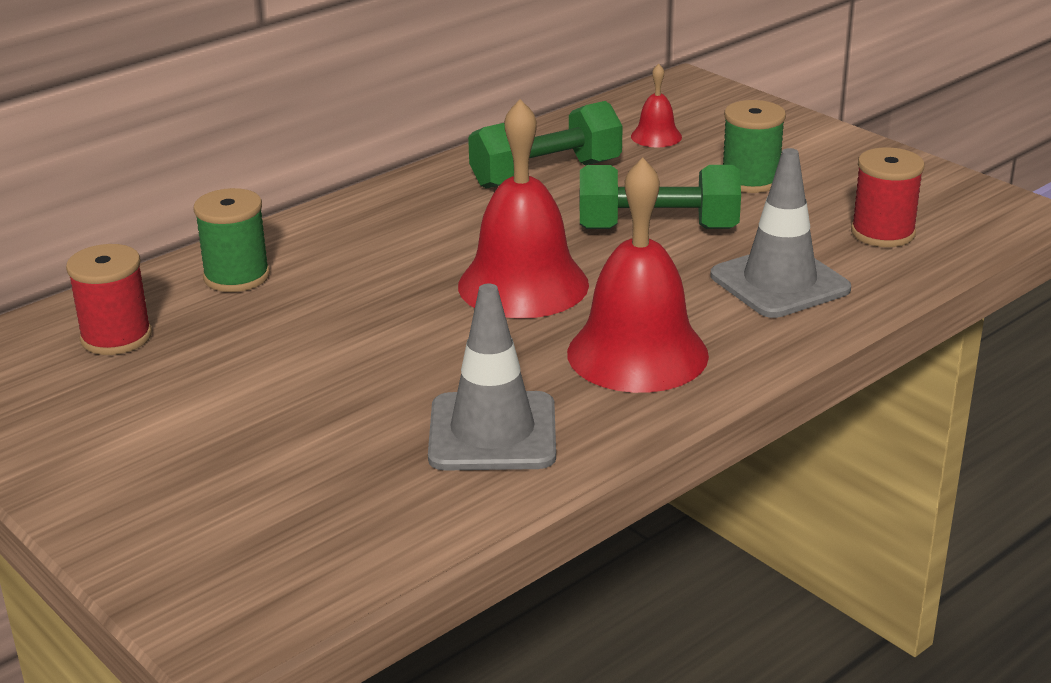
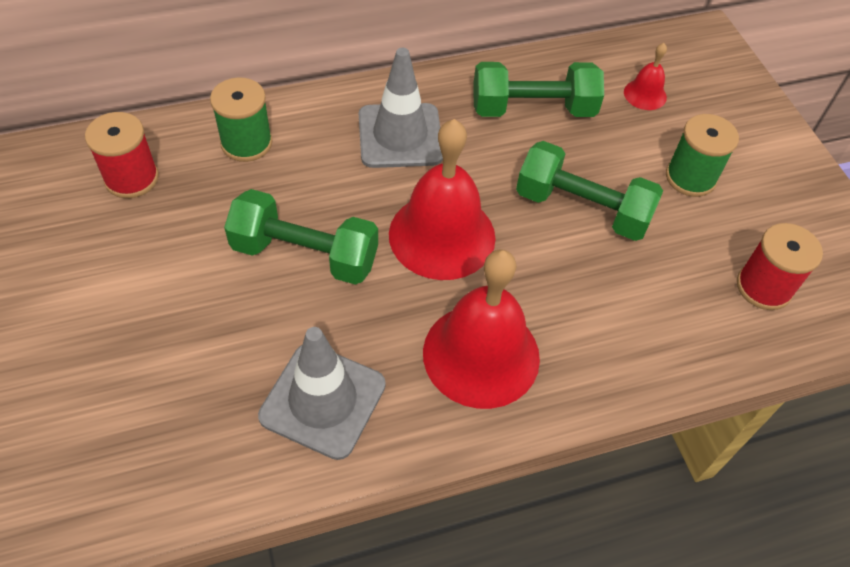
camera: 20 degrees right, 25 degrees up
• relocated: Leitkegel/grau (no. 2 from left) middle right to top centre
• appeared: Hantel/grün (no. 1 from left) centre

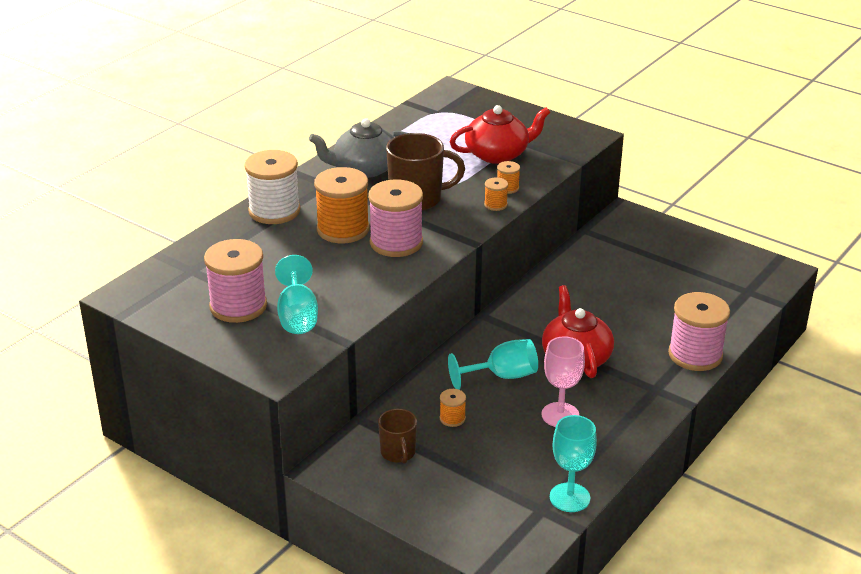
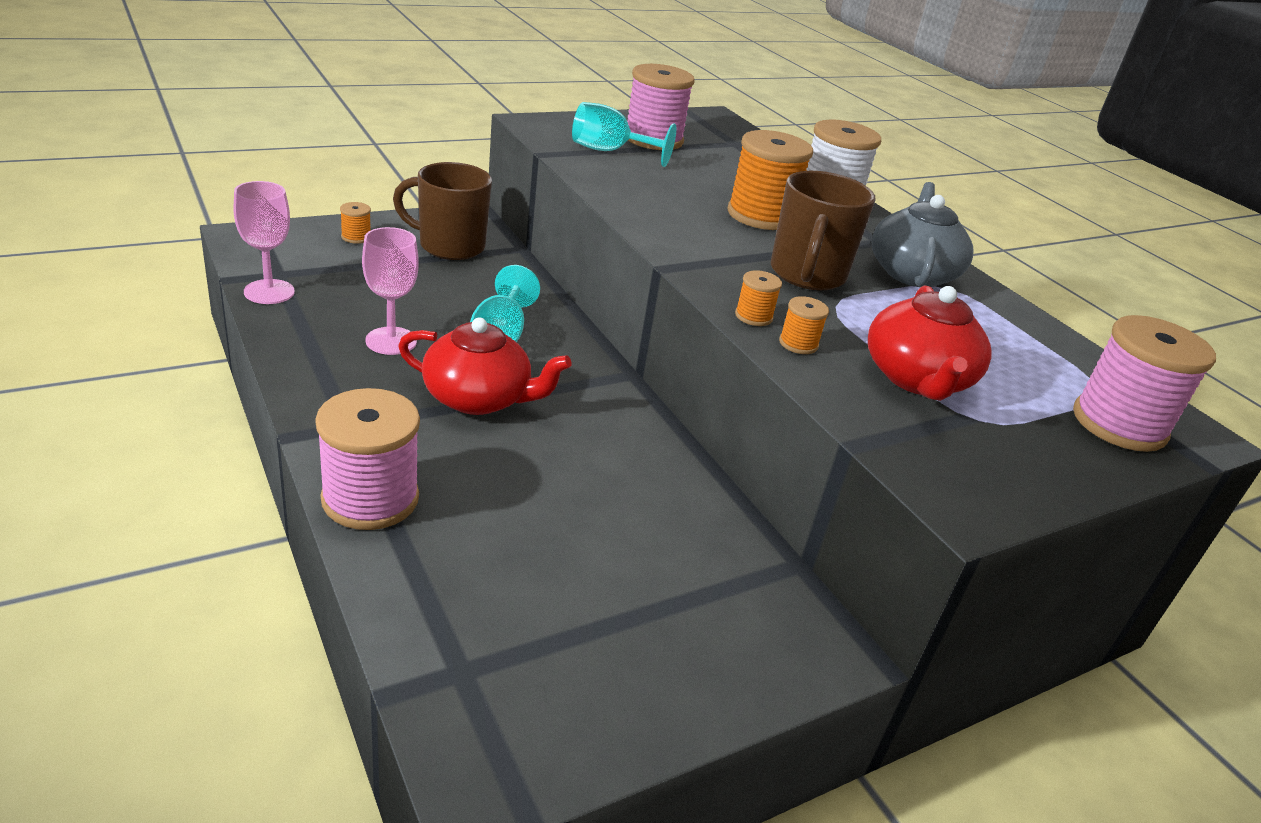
camera: 110 degrees right, 0 degrees up
• relocated: Garnrolle/rosa (no. 2 from left in the first image) centre to Garnrolle/rosa (no. 3 from left) middle right
• size: Tasse/braun (no. 1 from left) bottom centre = top centre x1.71
• relocated: Garnrolle/orange (no. 2 from left in the first image) bottom centre to Garnrolle/orange (no. 1 from left) top left
• colour: Kelch/türkis (no. 3 from left) bottom centre to Kelch/rosa (no. 1 from left) top left

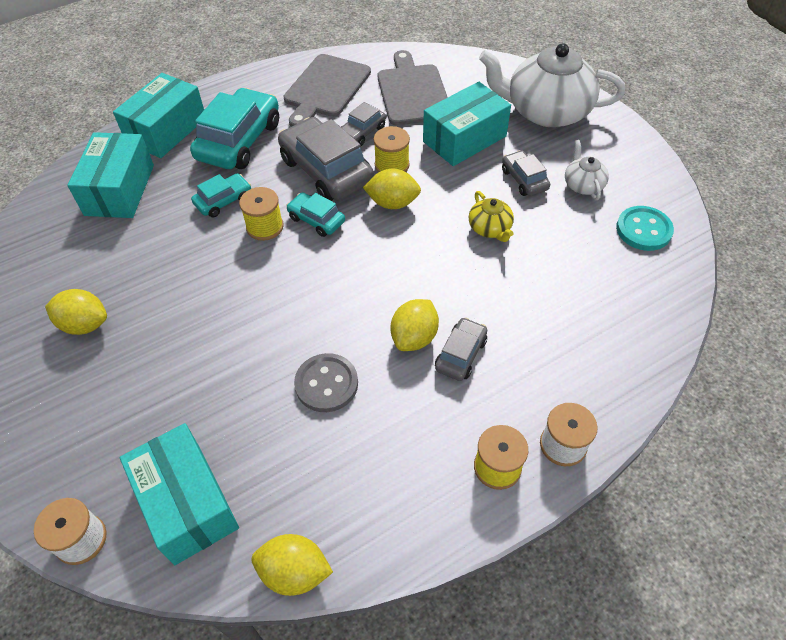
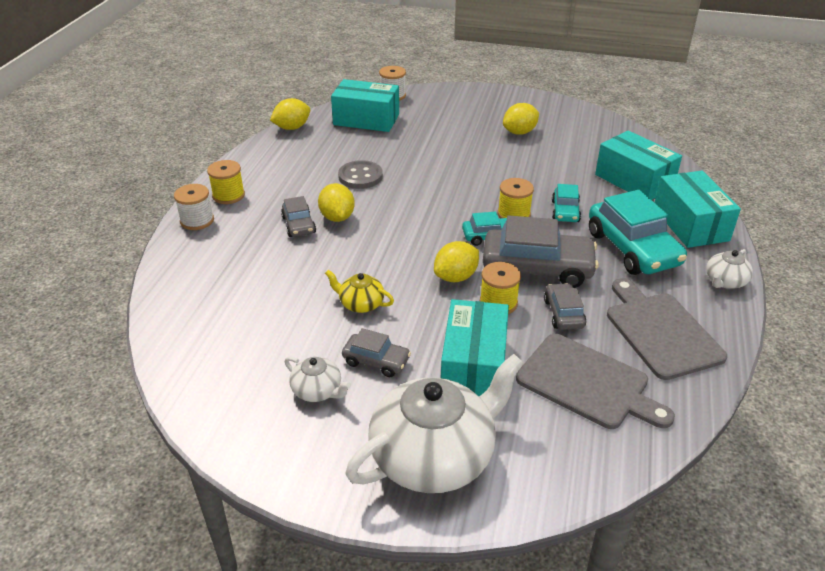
camera: 135 degrees right, 15 degrees down
• missing: Knopf/türkis middle right
• appeared: Teekanne/weiß (no. 3 from left) middle right

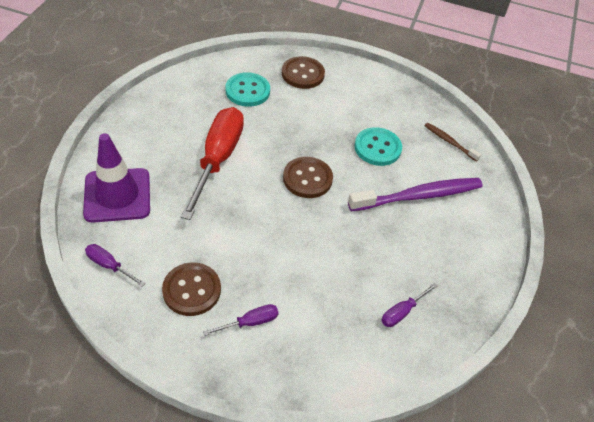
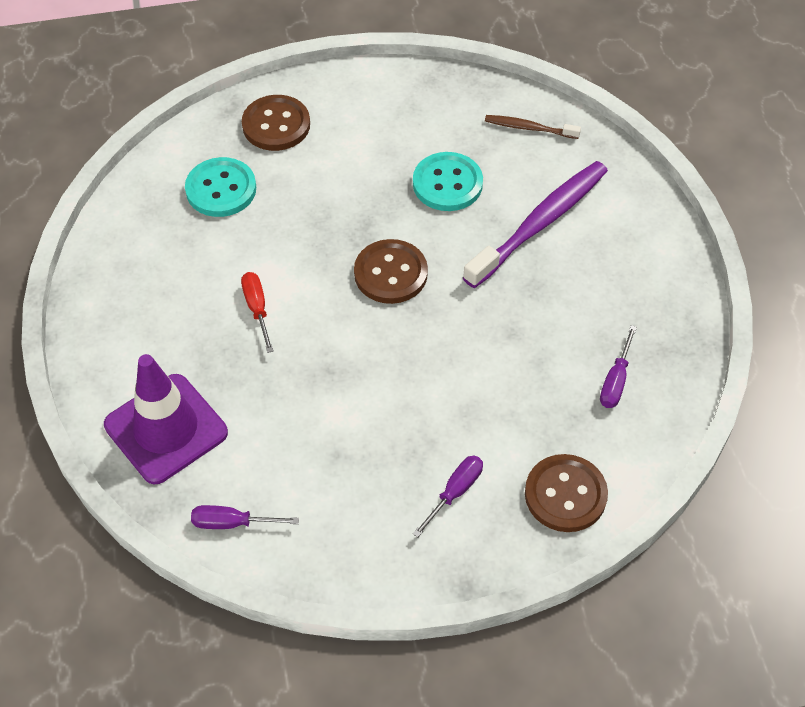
camera: 25 degrees left, 5 degrees up
• relocated: Knopf/braun (no. 1 from left in the first image) bottom left to Knopf/braun (no. 3 from left) bottom right
• size: Schraubenzieher/rot centre = middle left x0.44

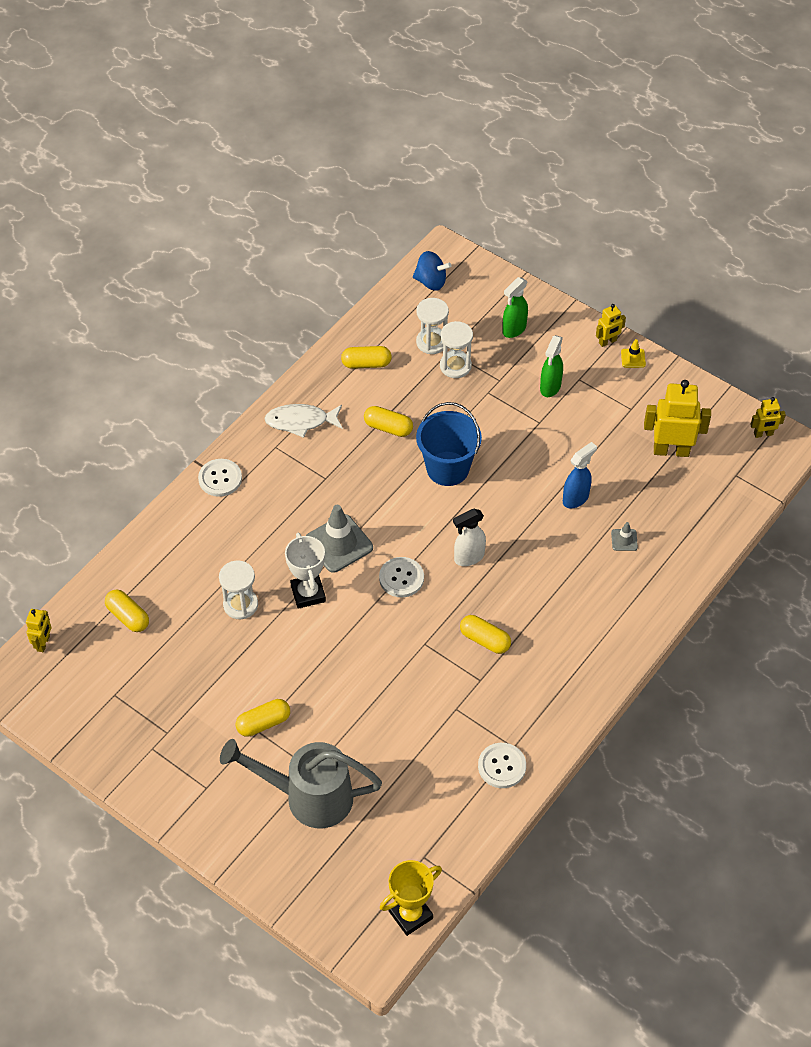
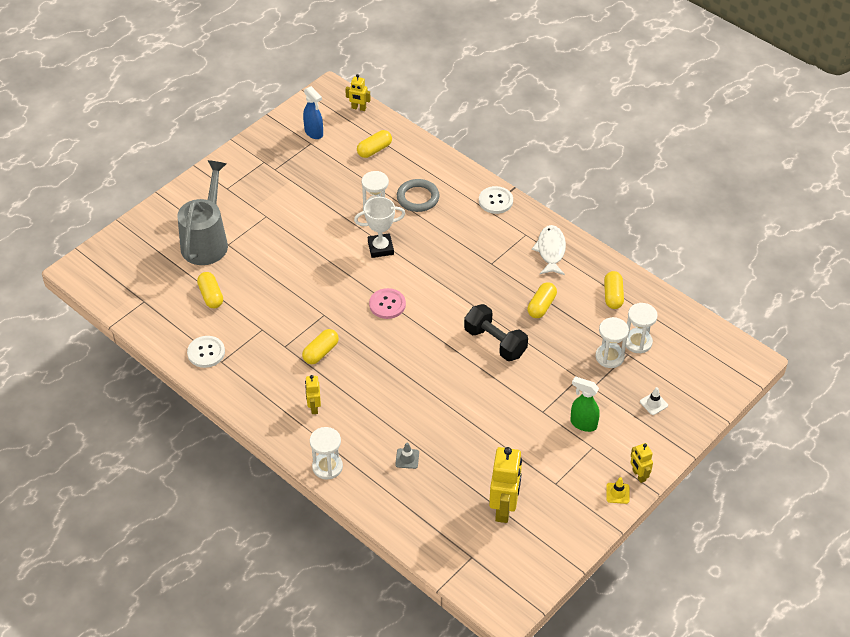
camera: 95 degrees right, 5 degrees down
• relocated: Kapsel/gelb (no. 2 from left in the first image) bottom left to Kapsel/gelb (no. 1 from left) middle left
• missing: Leitkegel/grau (no. 1 from left) centre
• colour: Knopf/weiß (no. 2 from left) centre to Knopf/rosa centre
• missing: Pokal/gelb bottom centre
• missing: Kreisel/blau top centre
• exchanged: Eimer/blau centre to Hantel/schwarz centre
• missing: Sprühflasche/weiß centre
• exchanged: Sprühflasche/grün (no. 1 from left) top centre to Leitkegel/weiß middle right
• relocated: Sprühflasche/blau middle right to top centre
• relocated: Roboter/gelb (no. 4 from left in the first image) middle right to Roboter/gelb (no. 1 from left) centre
• appeared: Sanduhr/weiß (no. 1 from left) bottom centre
• appeared: Ring/grau top centre

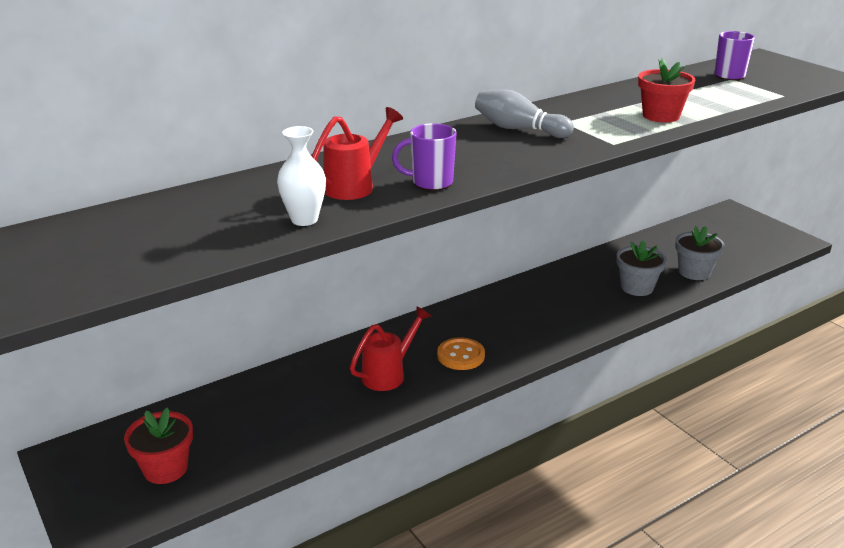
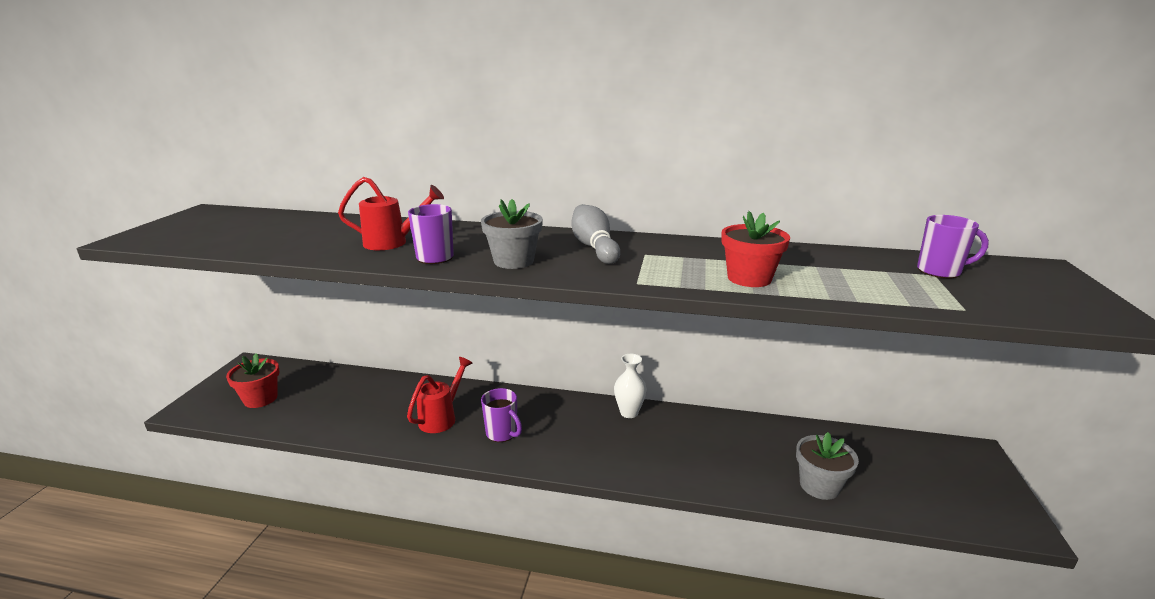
camera: 45 degrees right, 5 degrees down
• relocated: Vase/weiß top centre to centre
• spun: Gießkanne/rot (no. 2 from left) centre = centre 60 degrees counterclockwise
• exchanged: Knopf/orange centre to Tasse/lila (no. 2 from left) bottom centre
• relocated: Blumentopf/grau (no. 1 from left) middle right to centre

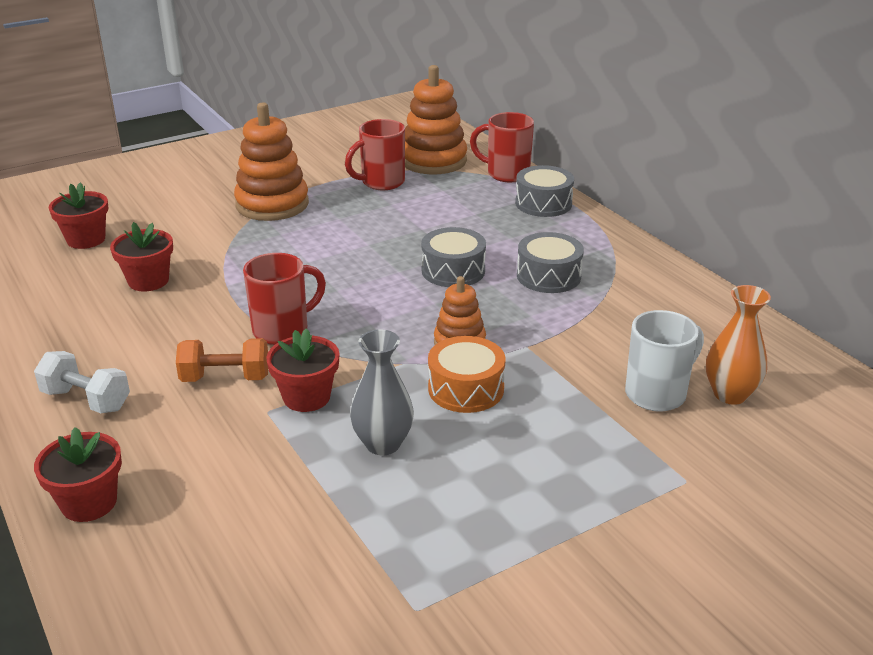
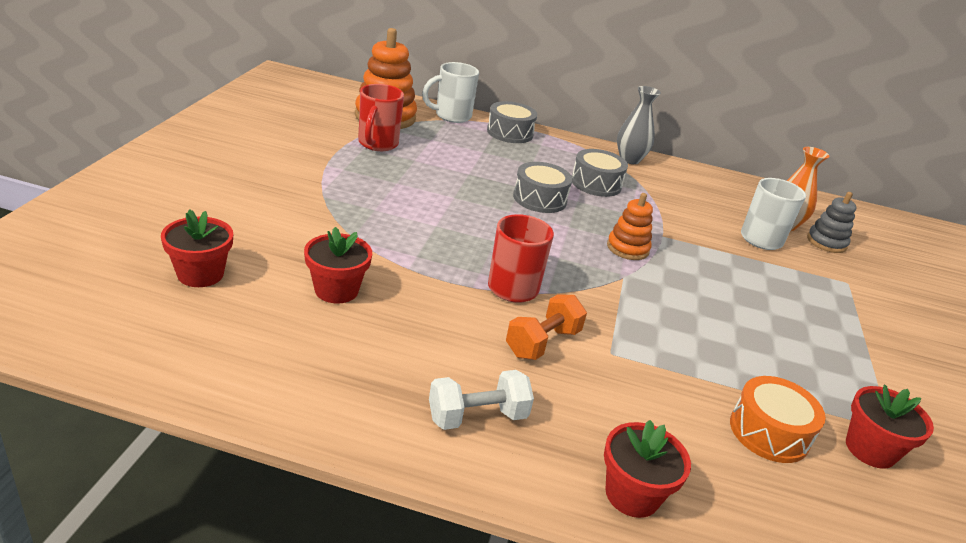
camera: 50 degrees left, 0 degrees up
• missing: Stapelspielzeug/orange (no. 1 from left) top left
• relocated: Blumentopf/rot (no. 4 from left) centre to bottom right
• relocated: Vase/grau centre to top centre
• relocated: Trommel/orange centre to bottom right
• colour: Tasse/rot (no. 3 from left) top centre to Tasse/weiß (no. 1 from left) top centre
• appeared: Stapelspielzeug/grau middle right

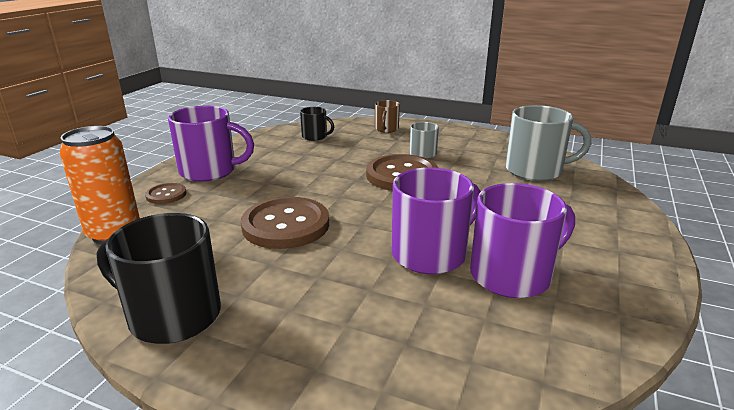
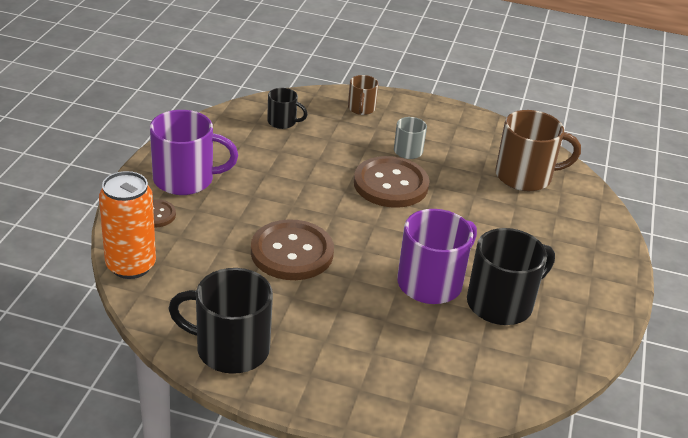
camera: 10 degrees left, 10 degrees up
• colour: Tasse/lila (no. 3 from left) middle right to Tasse/schwarz (no. 3 from left) middle right
• colour: Tasse/grau (no. 2 from left) middle right to Tasse/braun (no. 2 from left) middle right

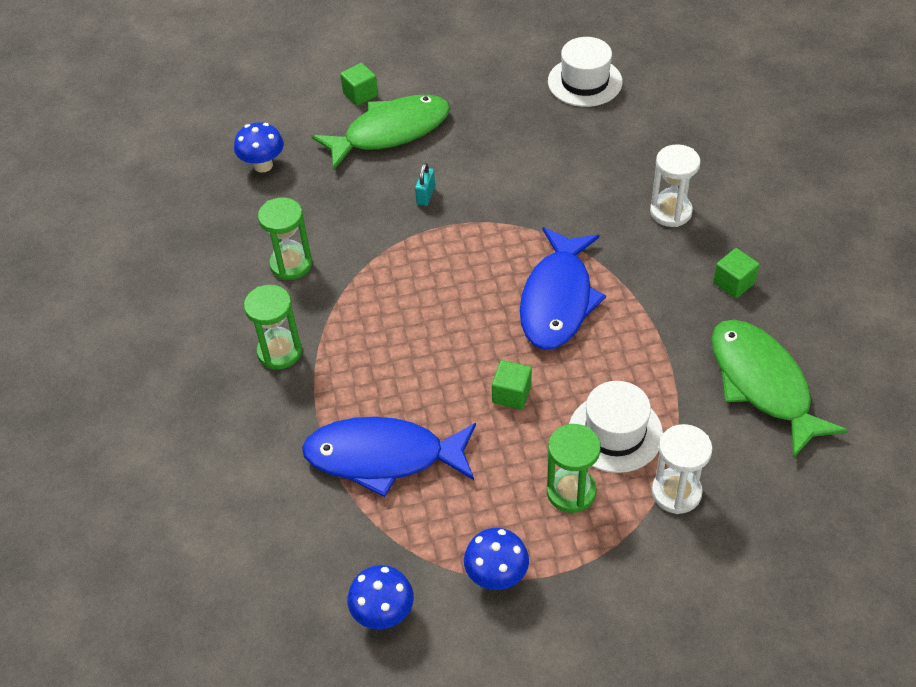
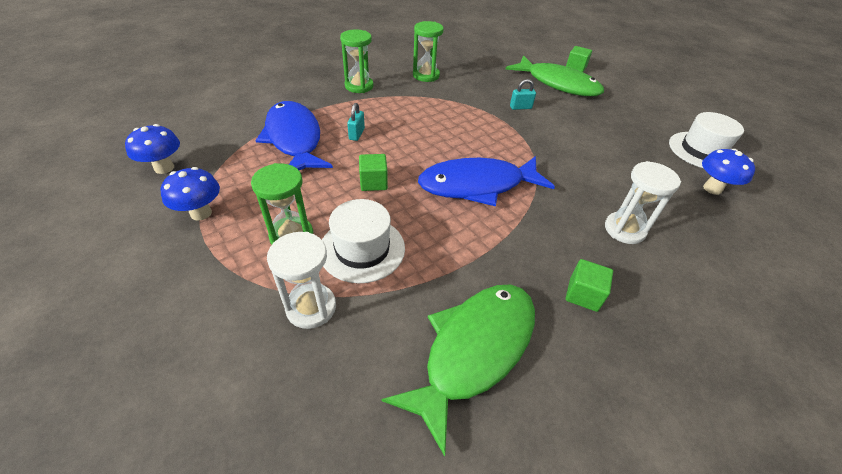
camera: 60 degrees right, 5 degrees down
• relocated: Pilz/blau (no. 1 from left in the first image) top left to Pilz/blau (no. 3 from left) middle right
• appeared: Vorhängeschloss/türkis (no. 1 from left) top centre

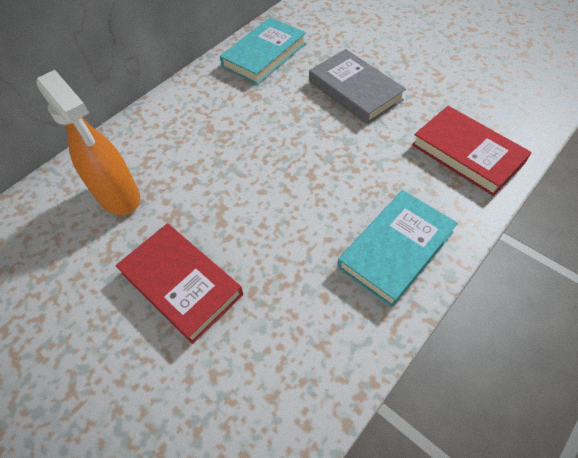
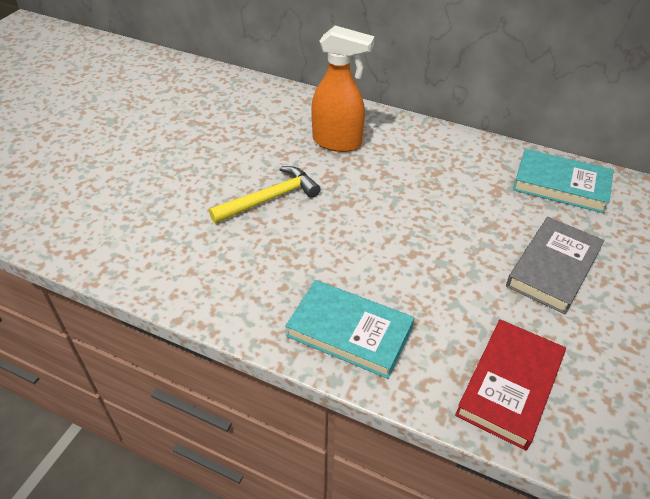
camera: 70 degrees right, 10 degrees down
• spun: Sprühflasche/orange top left = top centre 105 degrees counterclockwise
• exchanged: Buch/rot (no. 1 from left) middle left to Hammer/gelb centre

